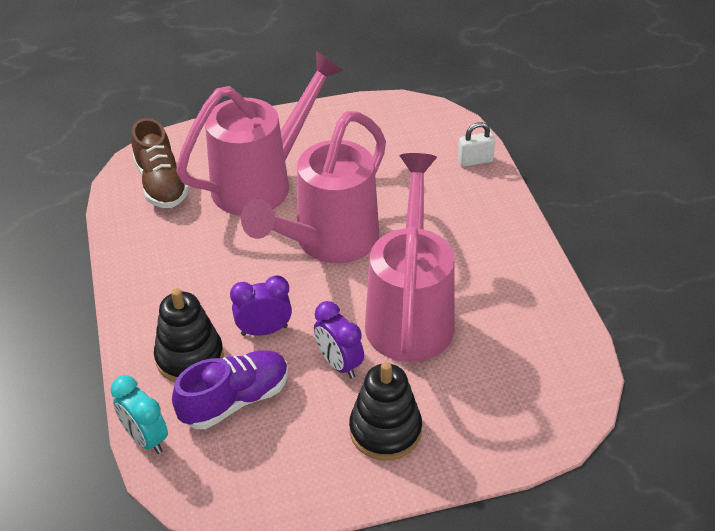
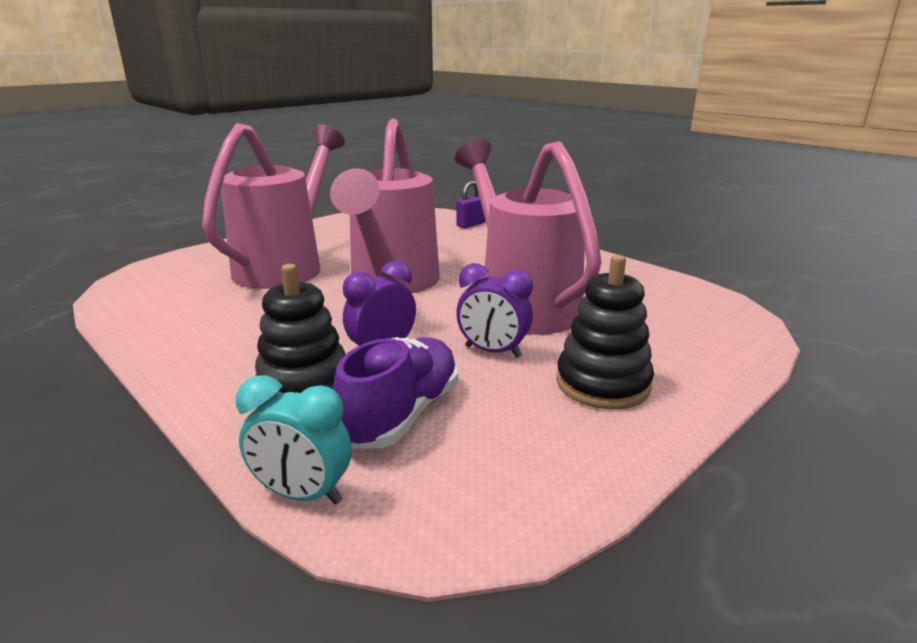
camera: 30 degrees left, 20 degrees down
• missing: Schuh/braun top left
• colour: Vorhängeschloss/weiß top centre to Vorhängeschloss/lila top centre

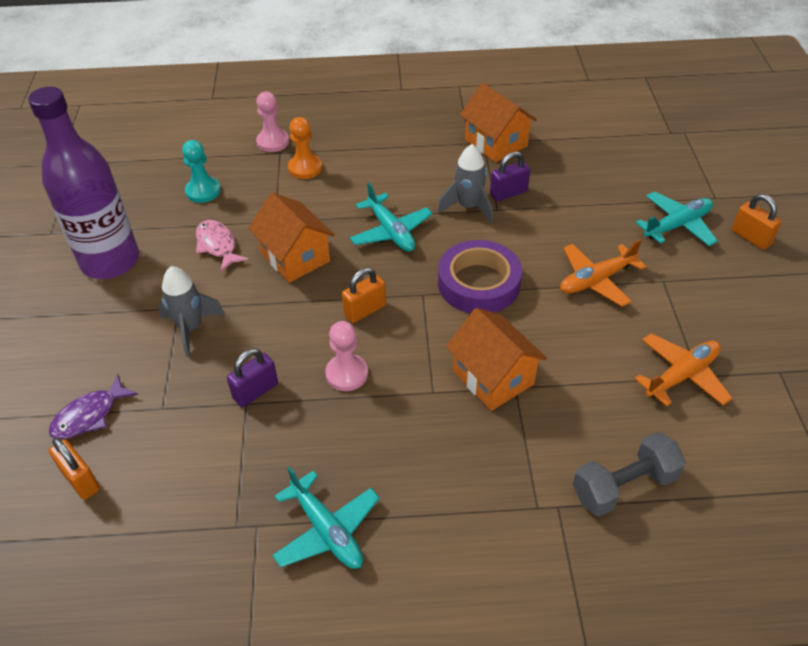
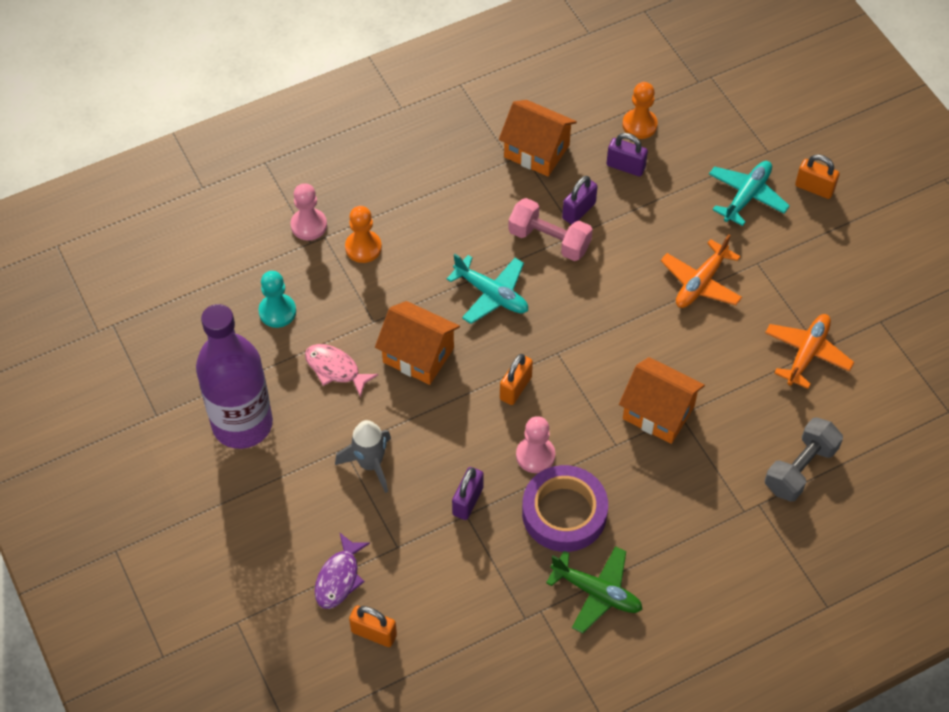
camera: 25 degrees left, 10 degrees up
• colour: Flugzeug/türkis (no. 1 from left) bottom centre to Flugzeug/grün bottom centre
• exchanged: Rakete/grau (no. 2 from left) top centre to Hantel/rosa top centre
• relocated: Klebeband/lila centre to bottom centre
• appeared: Vorhängeschloss/lila (no. 3 from left) top centre
• appeared: Bauer/orange (no. 2 from left) top right

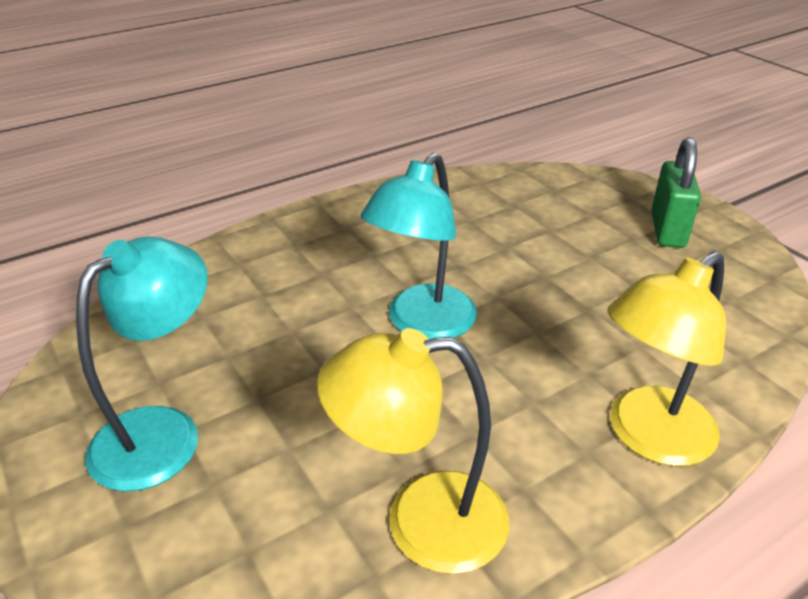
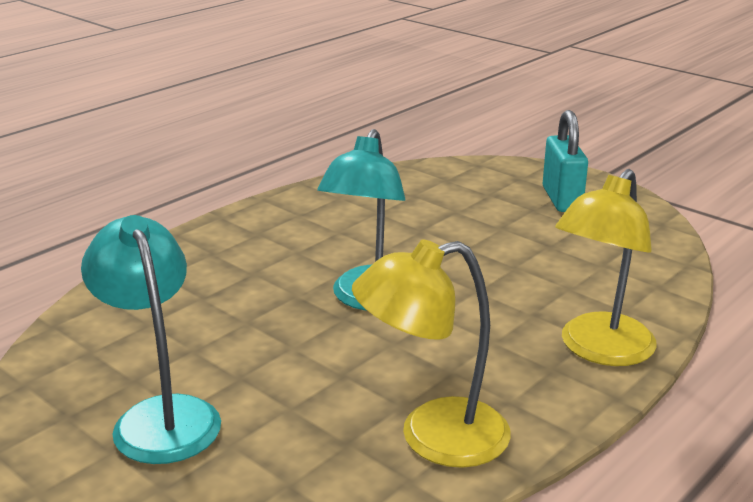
camera: 15 degrees left, 10 degrees down
• spun: Lampe/türkis (no. 1 from left) middle left = bottom left 45 degrees counterclockwise
• colour: Vorhängeschloss/grün top right to Vorhängeschloss/türkis top right

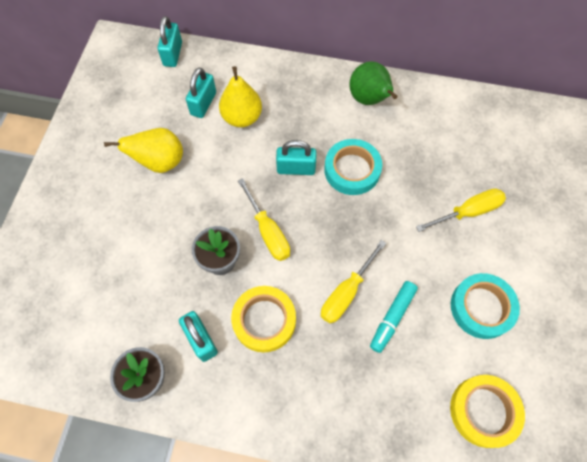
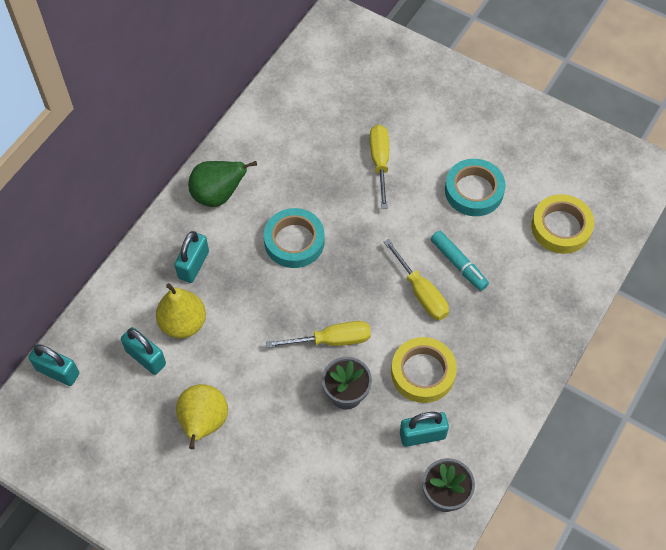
camera: 70 degrees left, 5 degrees down
• relocated: Vorhängeschloss/türkis (no. 4 from left in the first image) centre to Vorhängeschloss/türkis (no. 3 from left) middle left

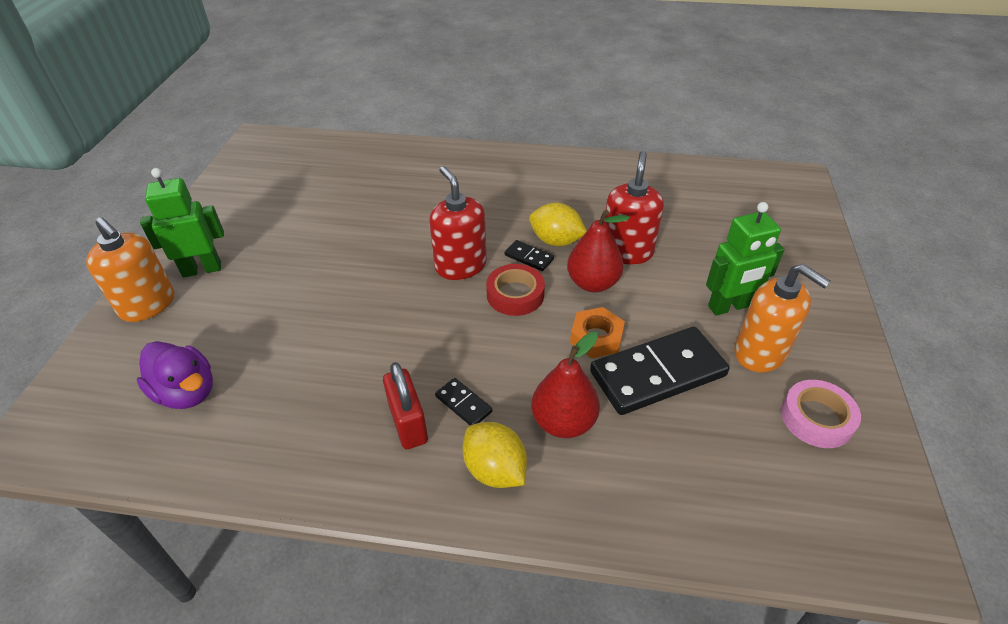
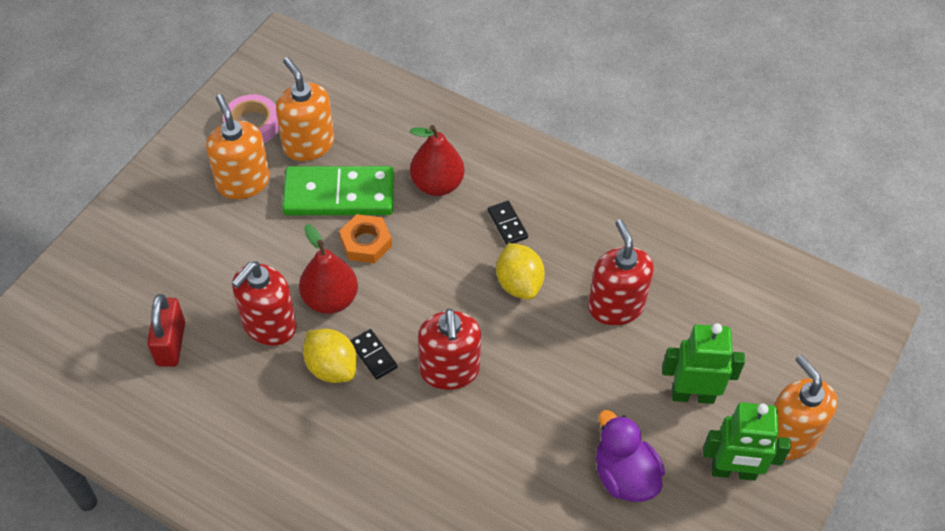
camera: 160 degrees left, 10 degrees up
• relocated: Ente/lila middle left to bottom right
• relocated: Vorhängeschloss/rot centre to middle left
• relocated: Zitrone/gelb (no. 1 from left in the first image) bottom centre to Zitrone/gelb (no. 2 from left) centre
• missing: Klebeband/rot centre
• colour: Dominostein/schwarz (no. 3 from left) centre to Dominostein/grün centre
• relocated: Roboter/grün (no. 2 from left in the first image) middle right to Roboter/grün (no. 1 from left) bottom right
• appeared: Seifenspender/orange (no. 2 from left) top left
• appeared: Seifenspender/rot (no. 3 from left) centre

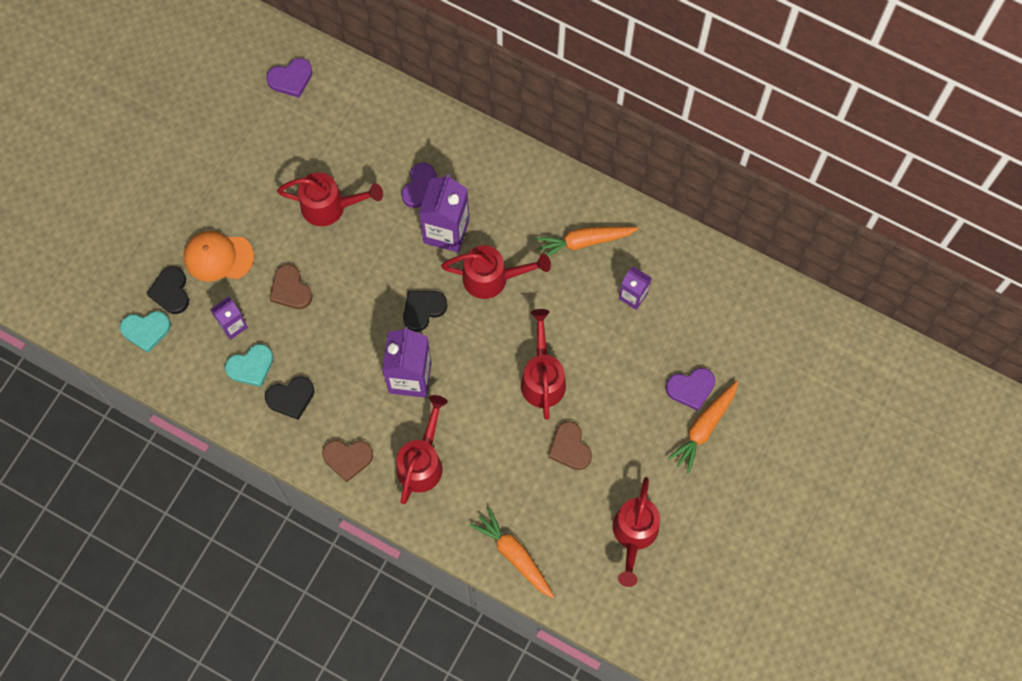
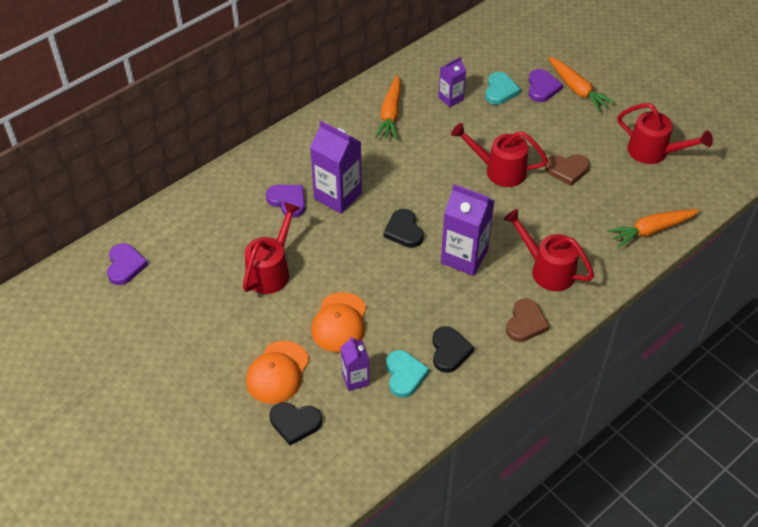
camera: 70 degrees left, 20 degrees down
• relocated: Herz/türkis (no. 1 from left in the first image) middle left to Herz/türkis (no. 2 from left) top centre
• exchanged: Herz/braun (no. 1 from left) middle left to Kappe/orange (no. 2 from left) centre
• missing: Gießkanne/rot (no. 3 from left) centre

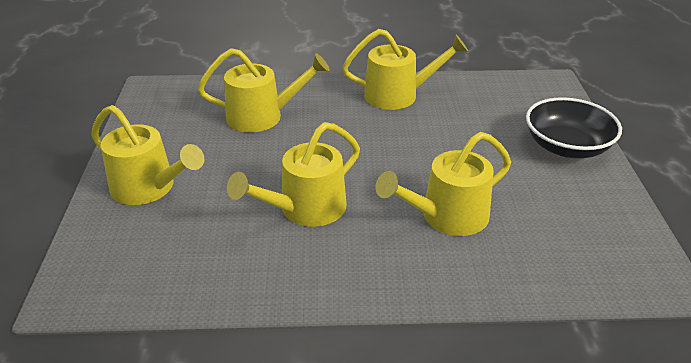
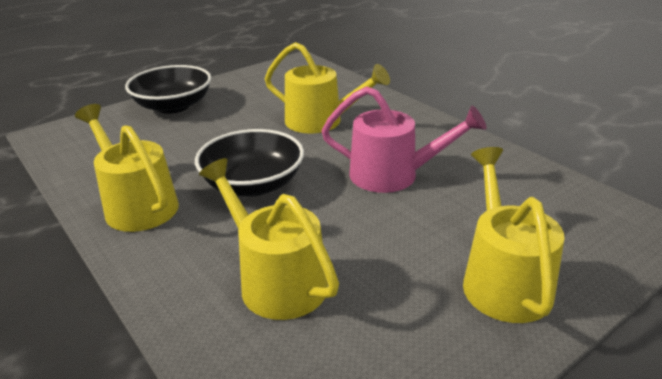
camera: 125 degrees left, 5 degrees down
• colour: Gießkanne/gelb (no. 3 from left) centre to Gießkanne/rosa centre
• appeared: Schüssel/schwarz (no. 2 from left) centre

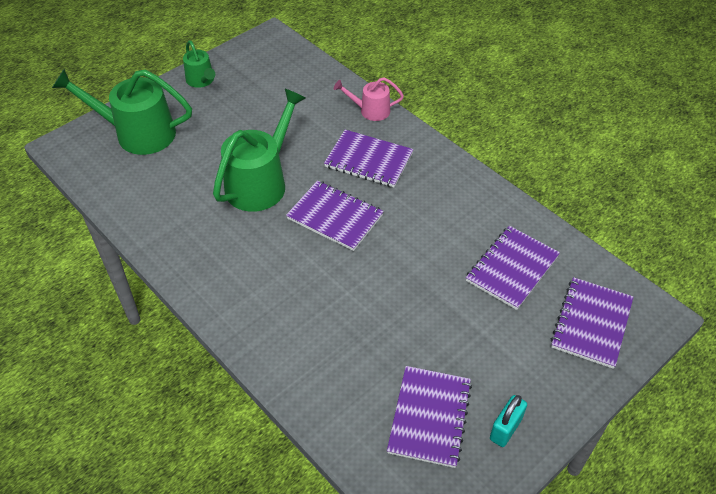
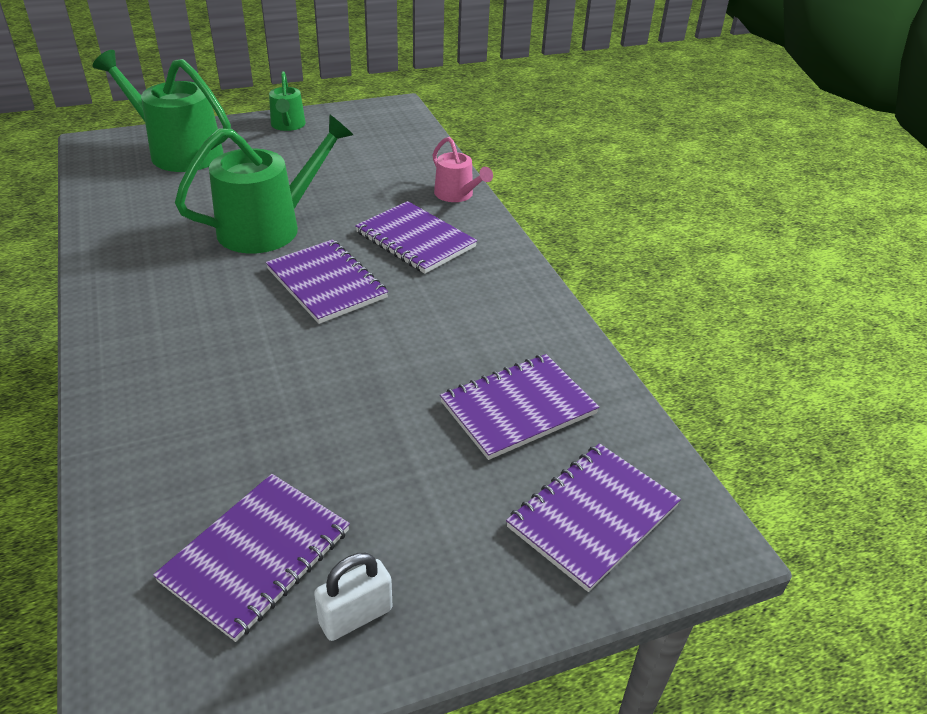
camera: 20 degrees right, 10 degrees down
• spun: Gießkanne/rosa top centre = top centre 150 degrees counterclockwise
• colour: Vorhängeschloss/türkis bottom right to Vorhängeschloss/weiß bottom centre

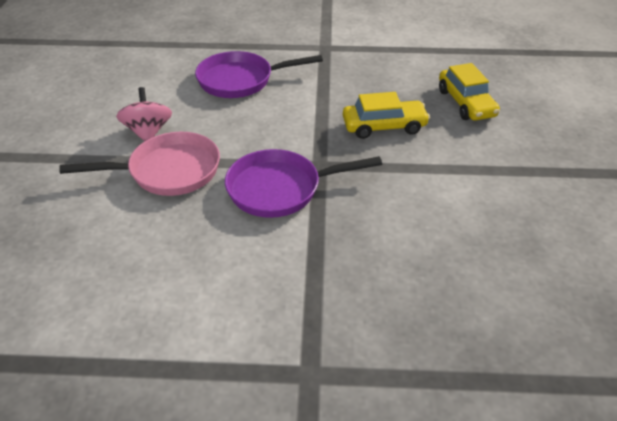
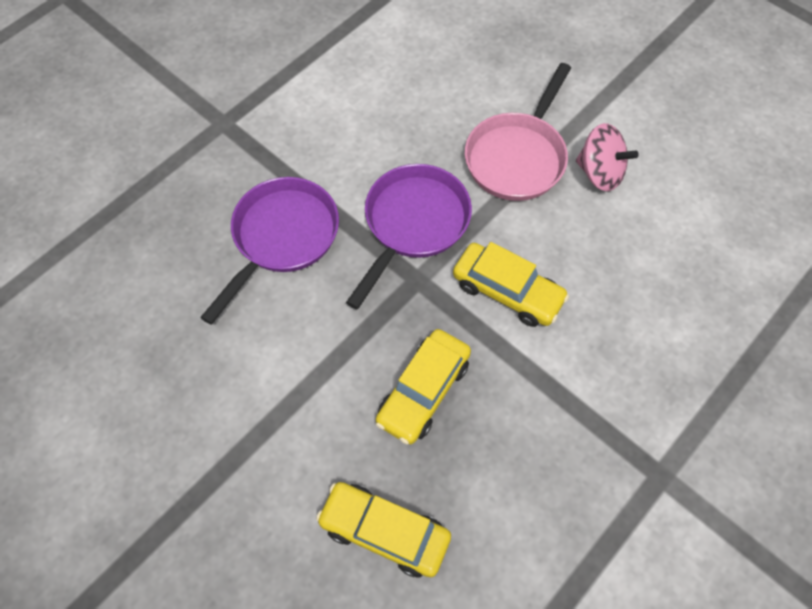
camera: 130 degrees right, 20 degrees up
• relocated: Pfanne/lila (no. 1 from left) top centre to middle left
• appeared: Auto/gelb (no. 3 from left) centre

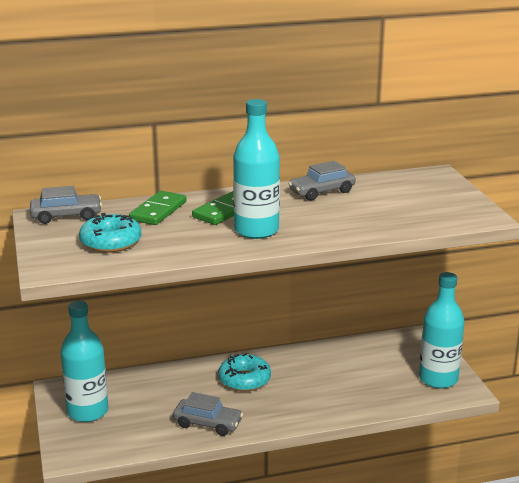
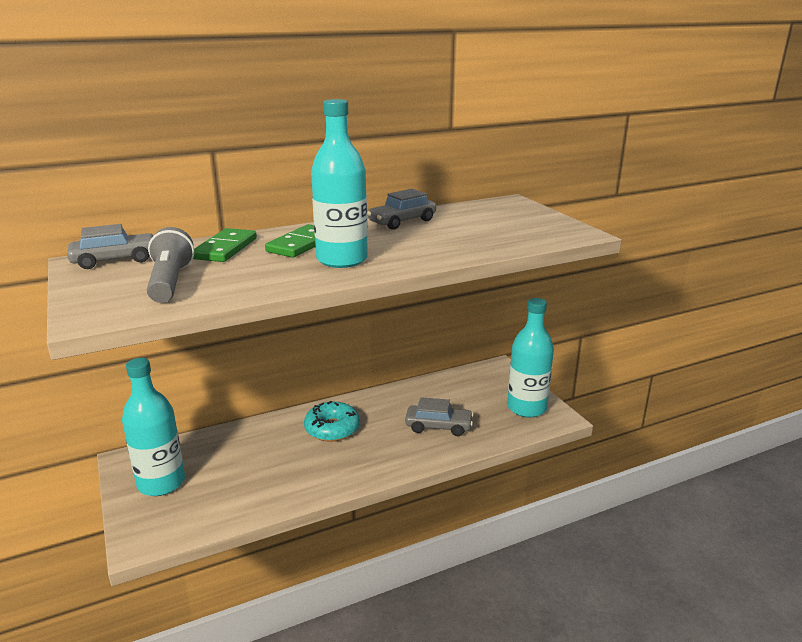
camera: 10 degrees left, 0 degrees up
• exchanged: Donut/türkis (no. 1 from left) middle left to Taschenlampe/grau middle left
• relocated: Auto/grau (no. 2 from left in the first image) bottom centre to Auto/grau (no. 3 from left) centre

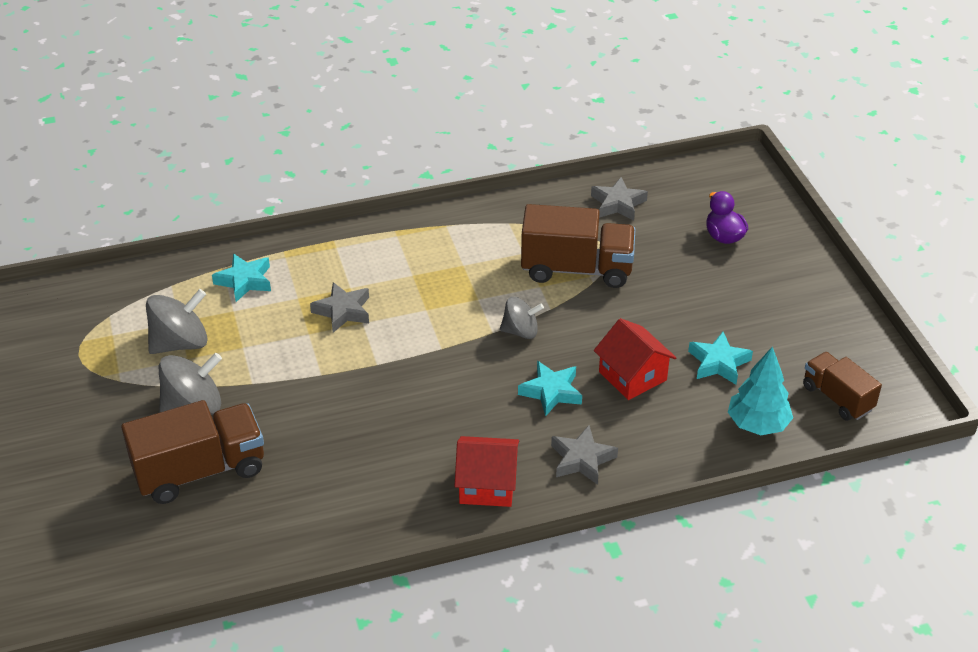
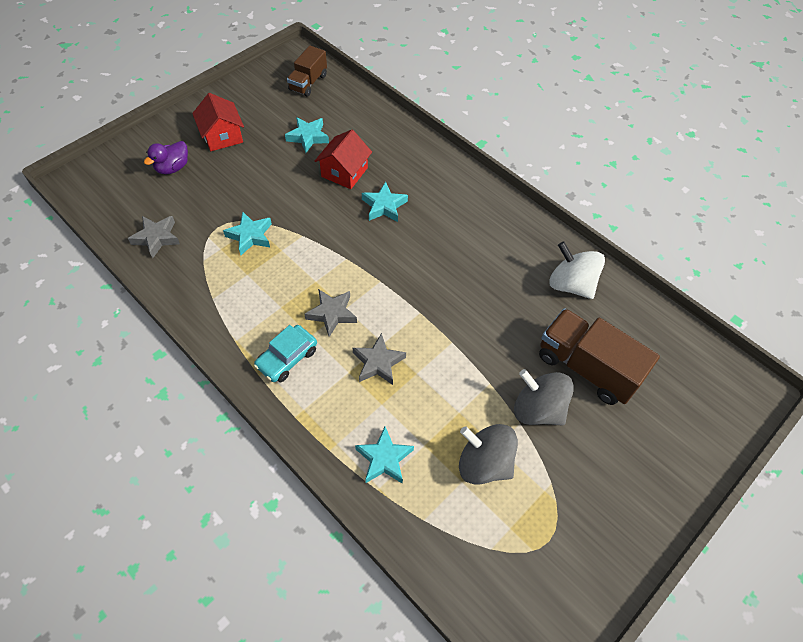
camera: 120 degrees left, 15 degrees up
• relocated: Haus/rot (no. 1 from left) bottom centre to top left
• missing: Kreisel/grau (no. 3 from left) centre
• exchanged: Lastwagen/braun (no. 2 from left) centre to Stern/türkis (no. 1 from left) middle left
• relocated: Stern/grau (no. 2 from left) bottom centre to centre
• missing: Baum/türkis middle right
• appeared: Auto/türkis centre
• appeared: Kreisel/weiß middle right

